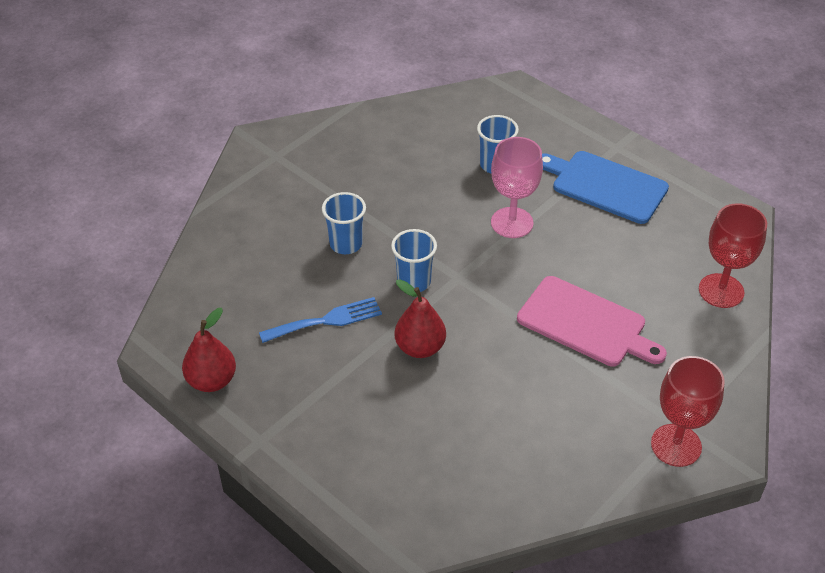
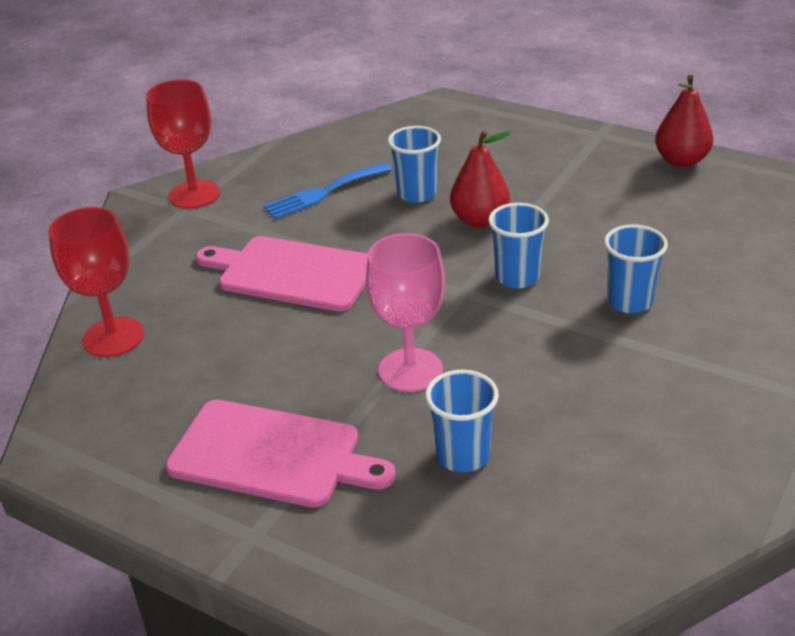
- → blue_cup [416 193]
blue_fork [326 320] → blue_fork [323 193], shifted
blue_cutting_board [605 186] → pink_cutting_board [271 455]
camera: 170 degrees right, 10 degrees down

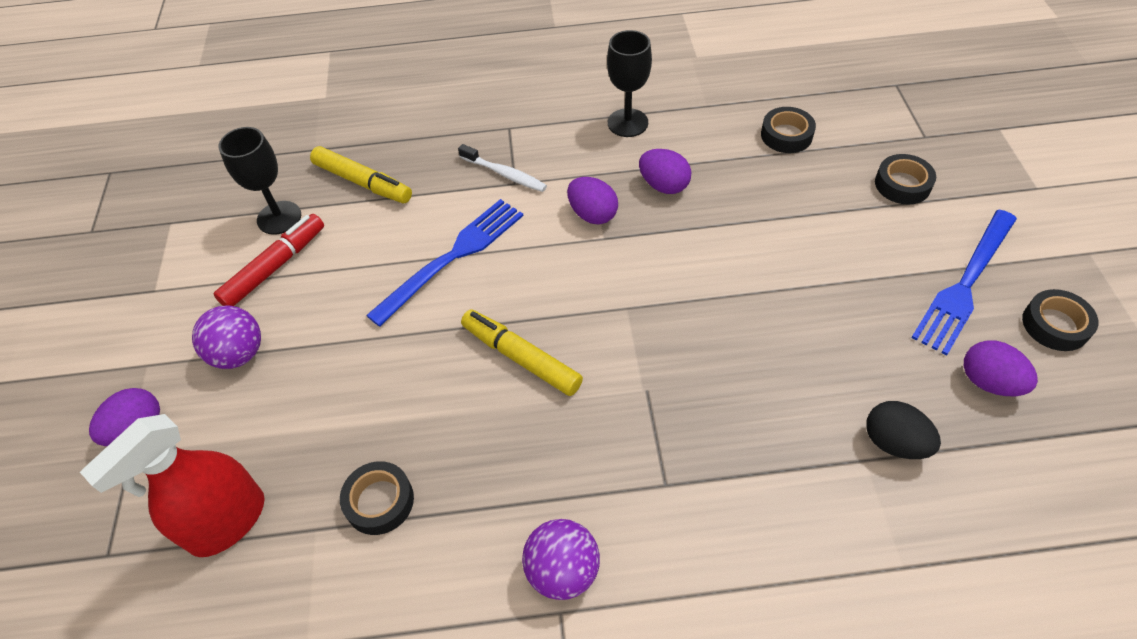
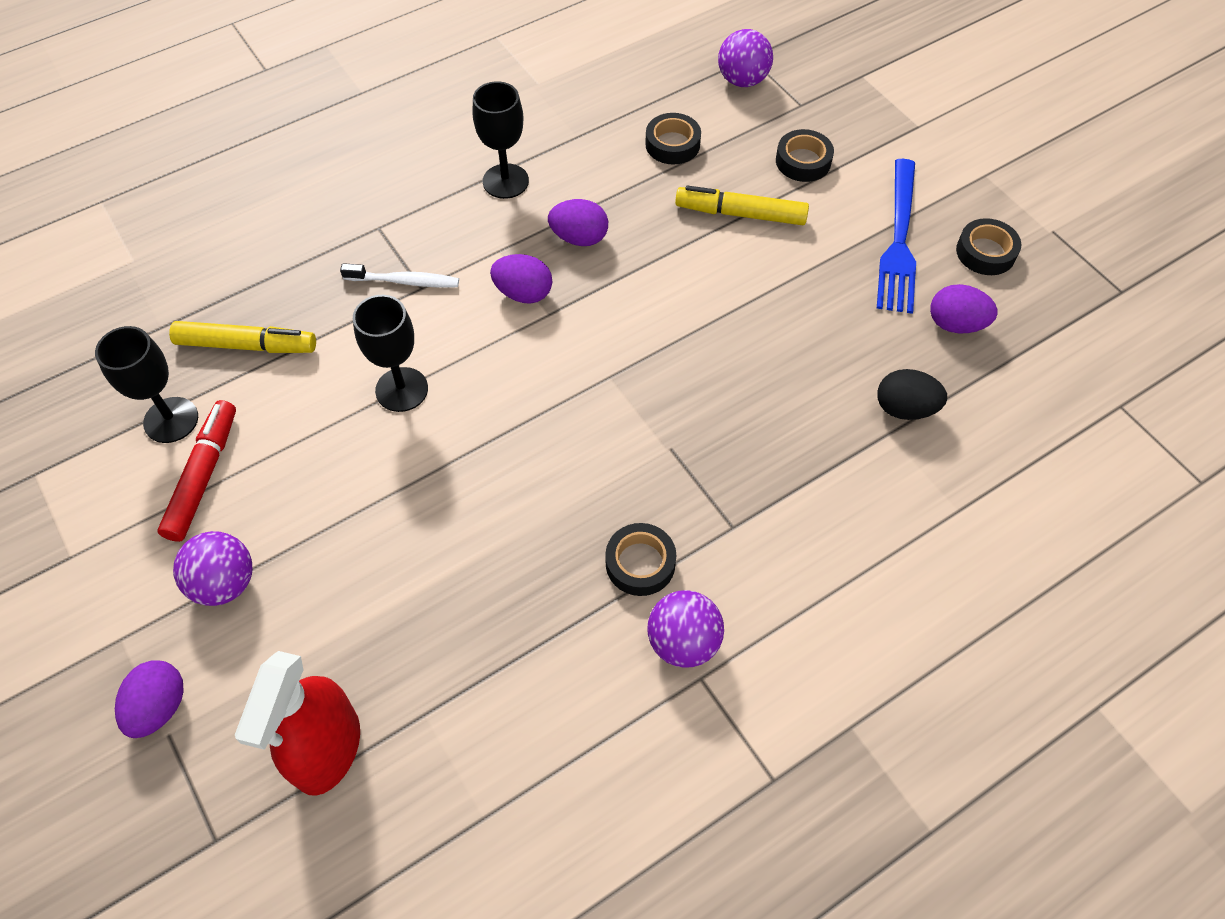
- → purple_ball [742 80]
black_tape [379 501] → black_tape [640 563], shifted
yellow_marker [521 358] → yellow_marker [740 214], shifted
blue_fork [453 256] → black_goblet [402 389]
camera: 30 degrees left, 5 degrees up

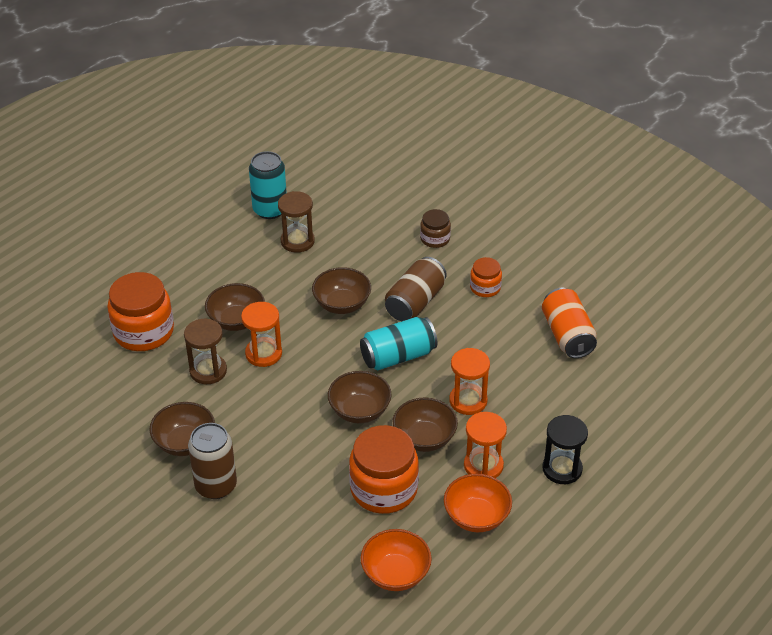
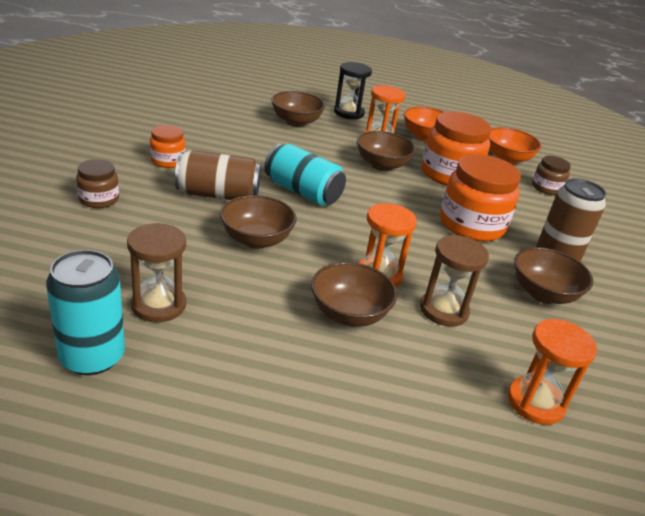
orange_can [567 335] → -
- → brown_jar [546 188]
orange_jar [143 332] → orange_jar [471 225], shifted
brown_bowl [359 411] → brown_bowl [296 122], shifted
orange_hourglass [468 401] → orange_hourglass [535 402], shifted
camera: 125 degrees left, 10 degrees down

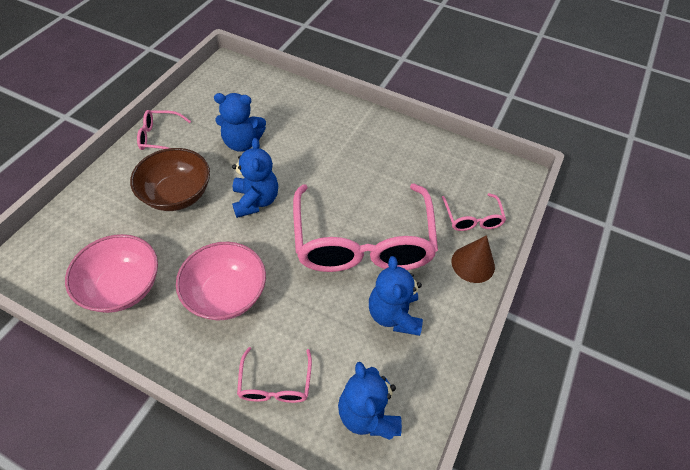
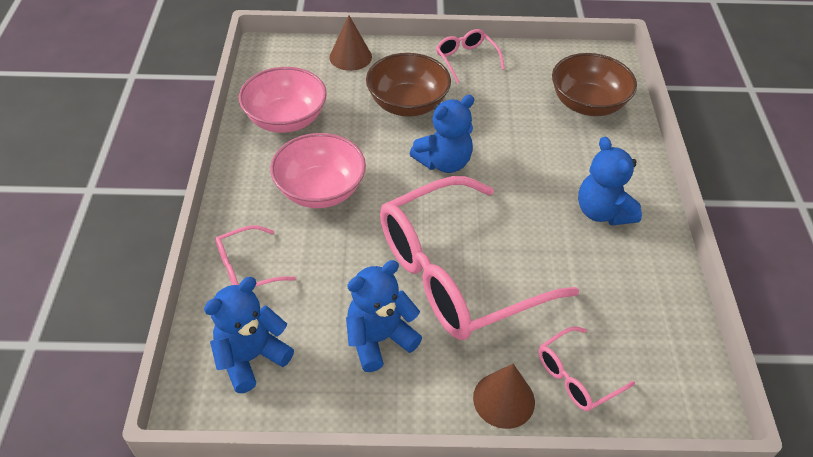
- → brown_cone [350 57]
- → brown_bowl [587 104]
blue_teddy_bear [242 143] → blue_teddy_bear [602 212], shifted
camera: 65 degrees right, 5 degrees down

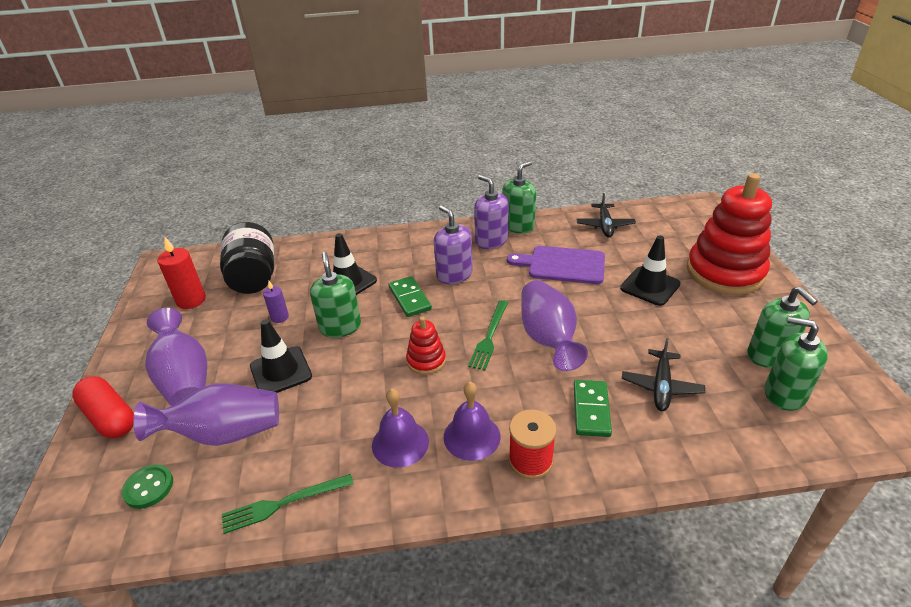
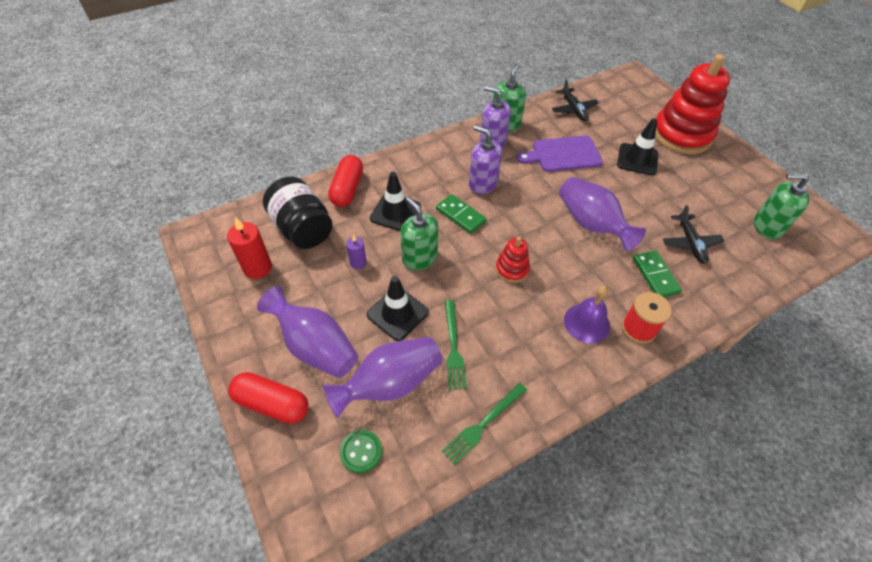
purple_bell [400 443] → -
green_soap_dispenser [769 355] → -
- → red_capsule [347 189]
green_fork [489 336] → green_fork [453 347], shifted
camera: 25 degrees left, 15 degrees up

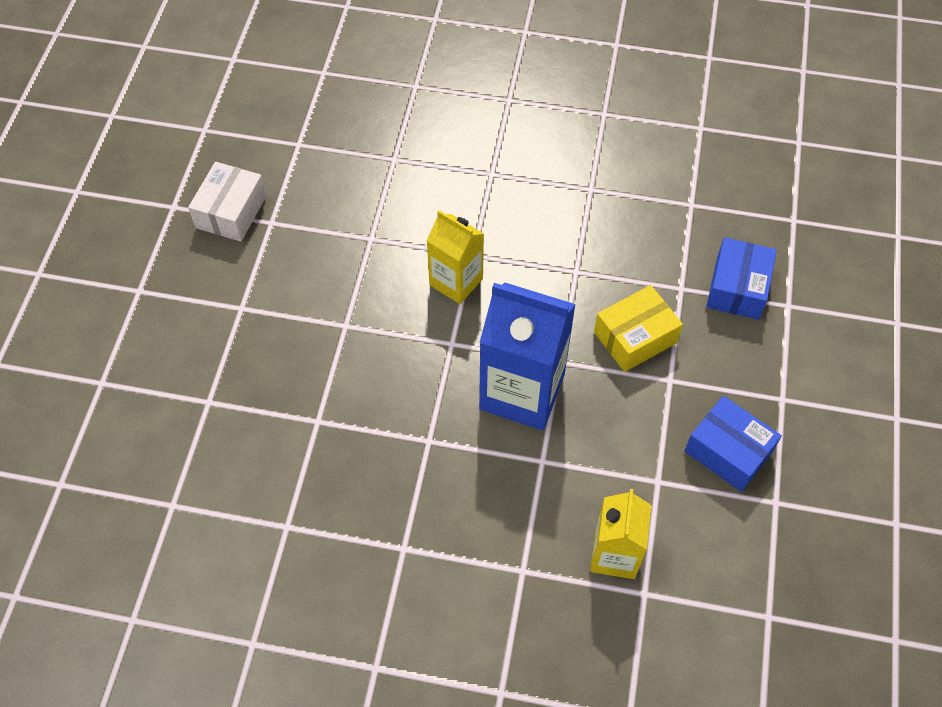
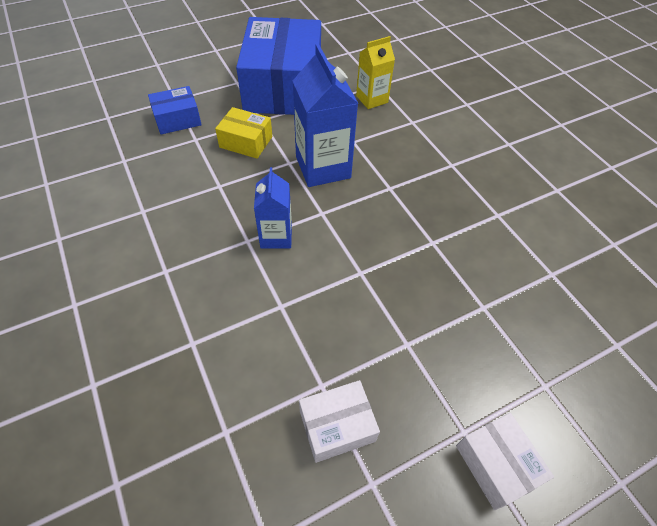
- → white_box [496 464]
yellow_carton [456 282] → blue_carton [276 236]
blue_box [728 451] → blue_box [283 87], x2.22
camera: 130 degrees left, 5 degrees down

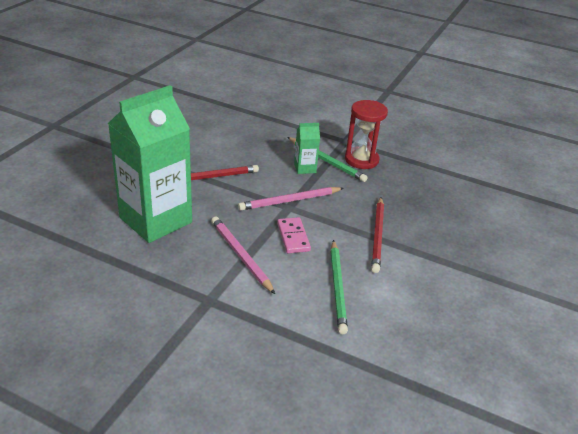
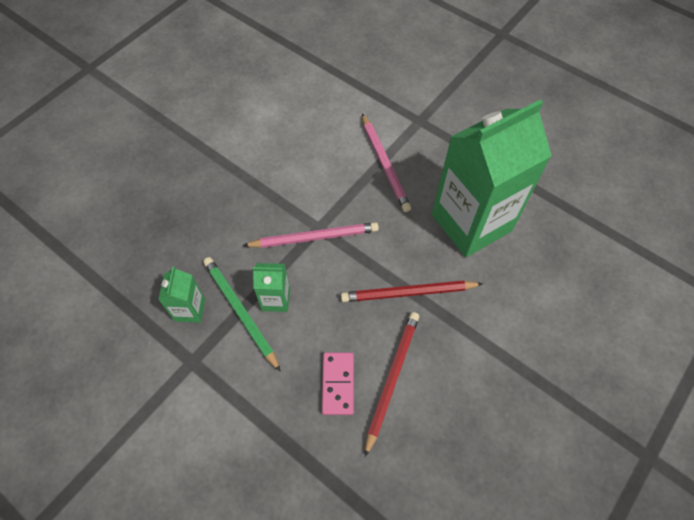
green_pencil [338 288] → -
pink_domino [293 237] → pink_domino [338 384], shifted
red_pencil [378 236] → red_pencil [391 378], shifted
red_hourglass [361 160] → green_carton [190 310]
camera: 165 degrees left, 25 degrees up

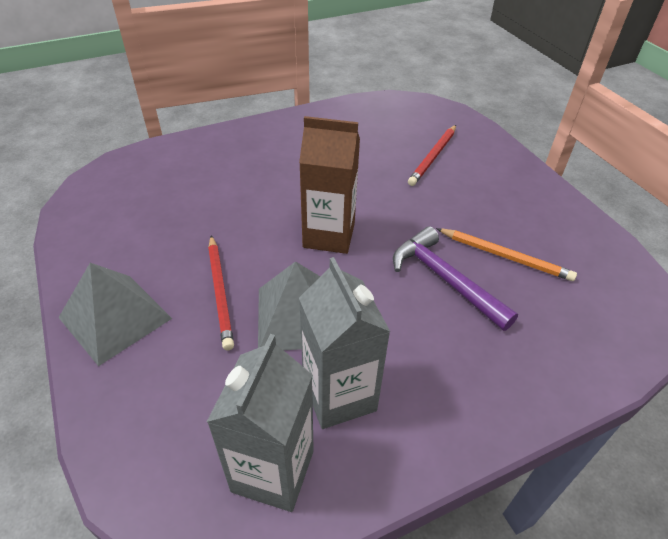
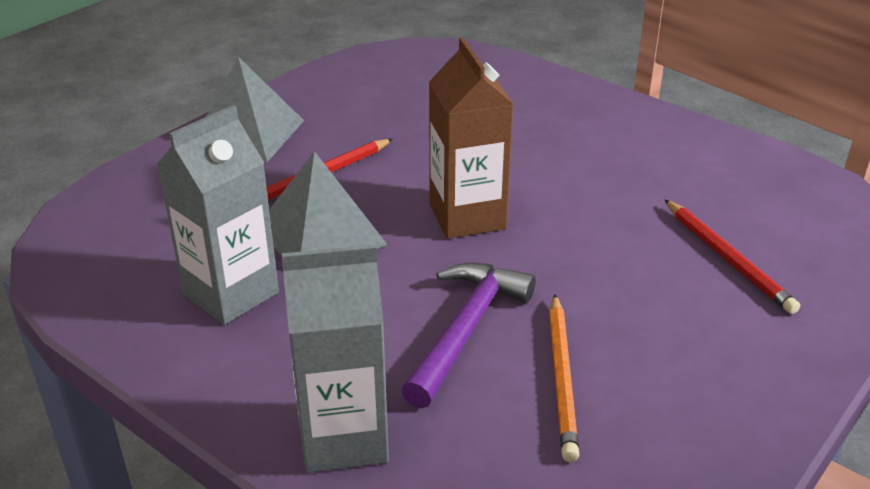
grey_carton [273 471] → grey_carton [343 437], shifted
red_pencil [433 157] → red_pencil [727 258], 120 degrees counterclockwise
camera: 65 degrees right, 10 degrees down

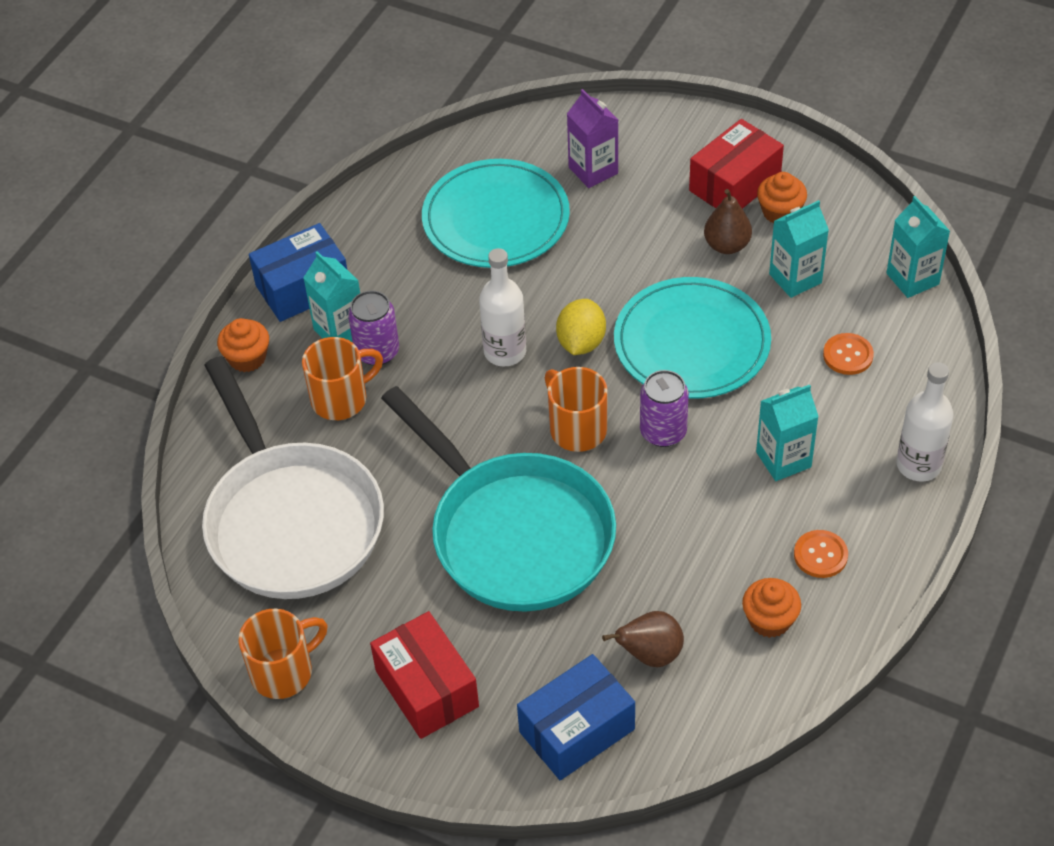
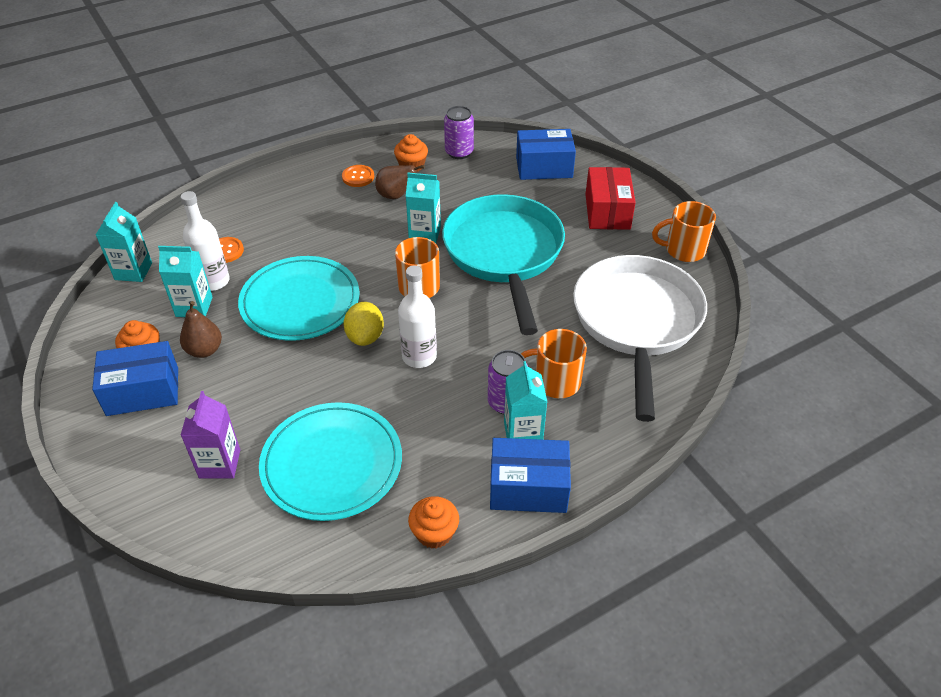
orange_cupcake [247 358] → orange_cupcake [434 533], shifted
brown_pear [650 654] → brown_pear [396 196], shifted
purple_can [663 432] → purple_can [459 152], shifted
turquoise_carton [783 459] → turquoise_carton [425 234], shifted
white_bottle [918 465] → white_bottle [213 281], shifted
red_box [734 184] → blue_box [143 391]
yellow_lemon [581 342] → yellow_lemon [365 337], 45 degrees counterclockwise
camera: 150 degrees left, 5 degrees down

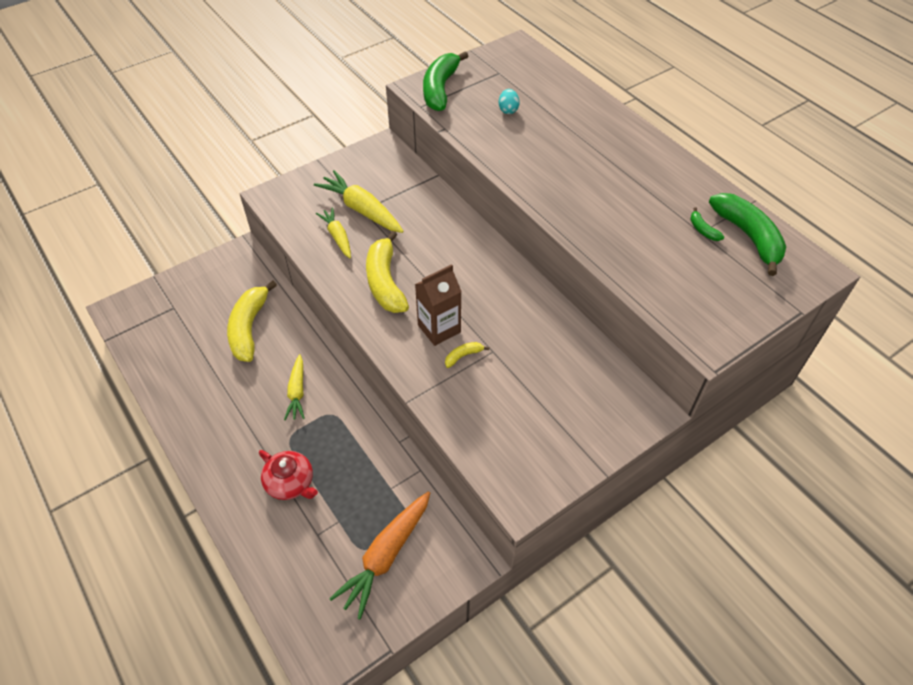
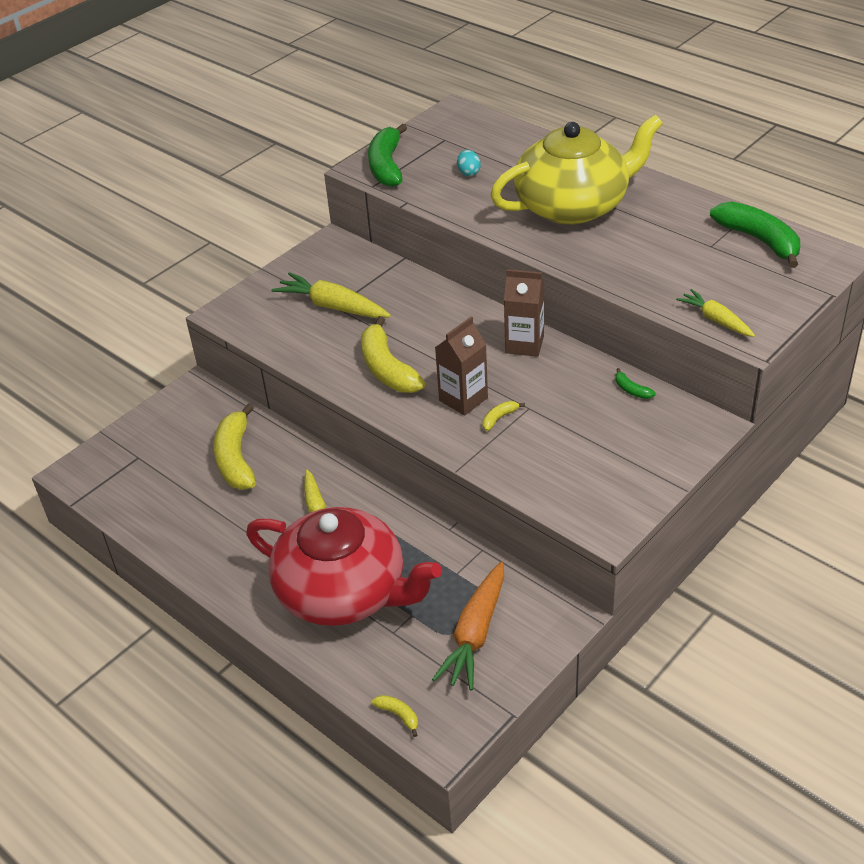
- → yellow_banana [398 715]
- → yellow_teapot [573 206]
- → brown_carton [524 344]
yellow_carrot [337 237] → yellow_carrot [716 320], shifted
green_banana [702 230] → green_banana [631 390], shifted
red_teapot [290 483] → red_teapot [344 592], x2.29
camera: 10 degrees left, 10 degrees down

